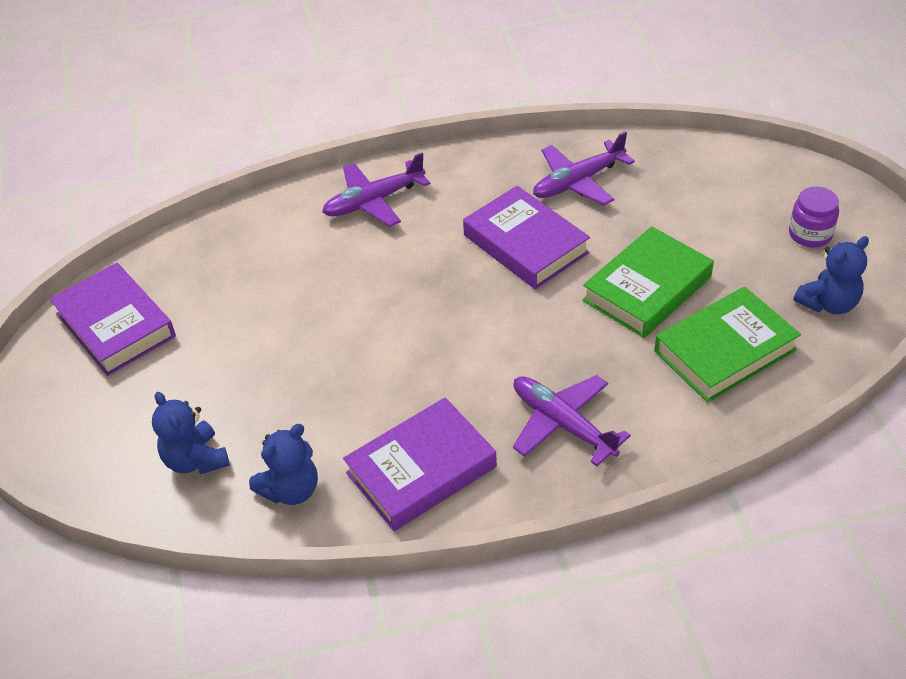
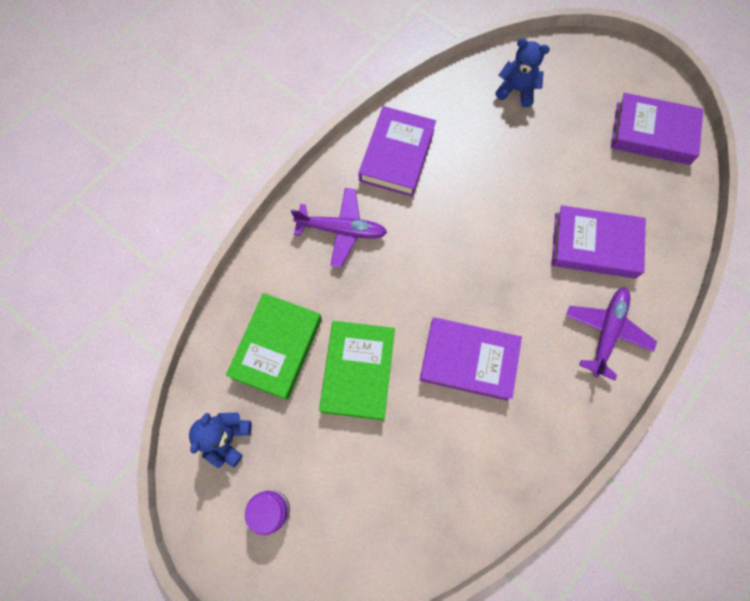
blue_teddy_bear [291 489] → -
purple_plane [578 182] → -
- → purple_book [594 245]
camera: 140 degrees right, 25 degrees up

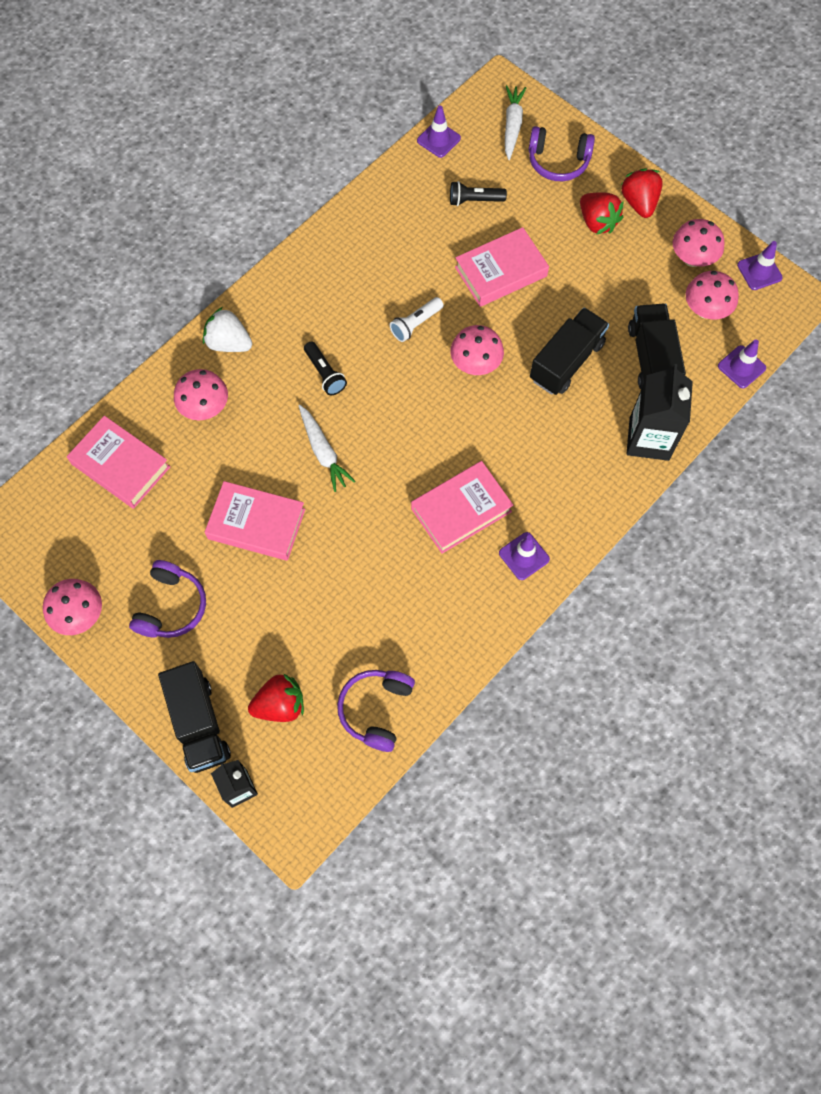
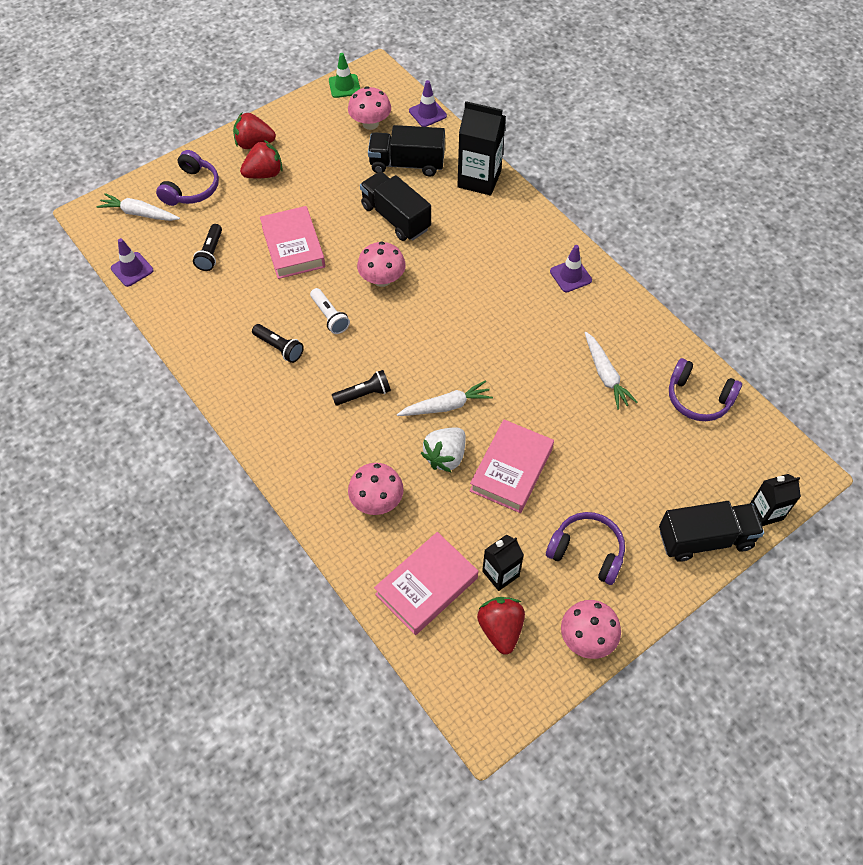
pink_book [461 510] → -
pink_mushroom [692 258] → -
- → black_flashlight [279 347]
- → black_carton [500 573]
- → white_carrot [605 375]
white_strawberry [229 343] → white_strawberry [445 456], shifted
red_strawberry [280 705] → red_strawberry [500 629], shifted
purple_traffic_cone [759 271] → green_traffic_cone [344 86]
camera: 80 degrees left, 10 degrees down

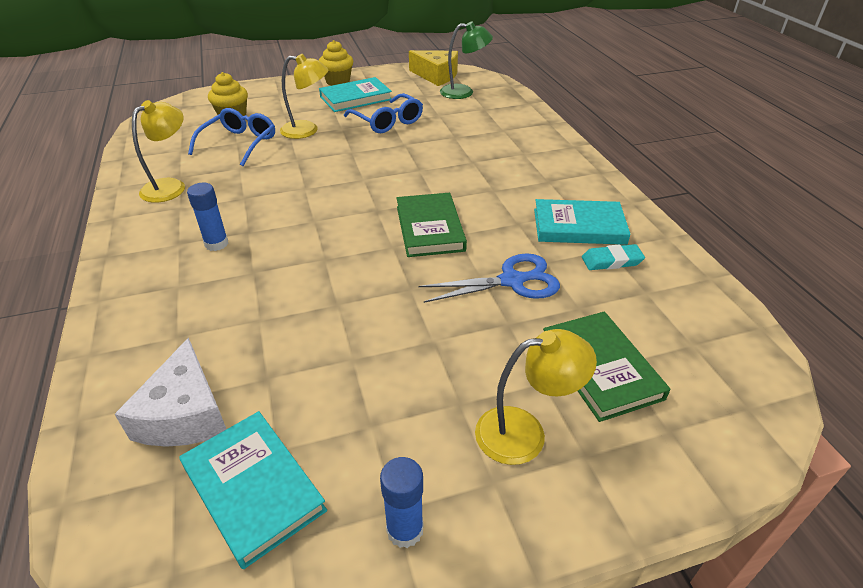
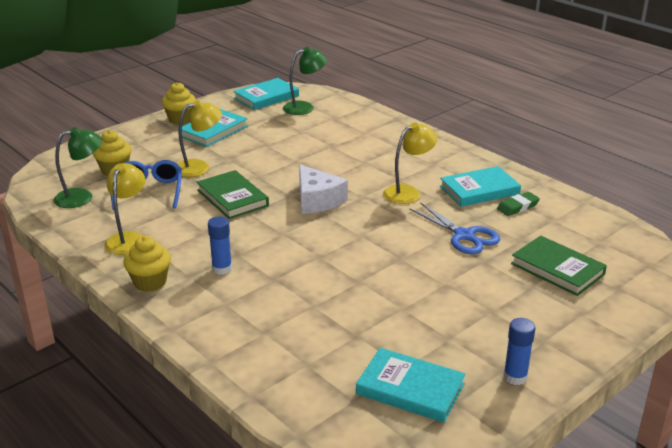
blue_glasses [387 122] → -
- → green_lamp [82 197]
- → yellow_cupcake [150 282]
white_cheese [185 414] → white_cheese [317 200], shifted
green_book [429 228] → green_book [232 198], shifted
yellow_lamp [524 432] → yellow_lamp [408 192], shifted
yellow_cheese [436 76] → turquoise_book [266 97]
turquoise_eraser [611 261] → green_eraser [517 207]
blue_scissors [512 281] → blue_scissors [464 236], 90 degrees clockwise
camera: 25 degrees left, 10 degrees down

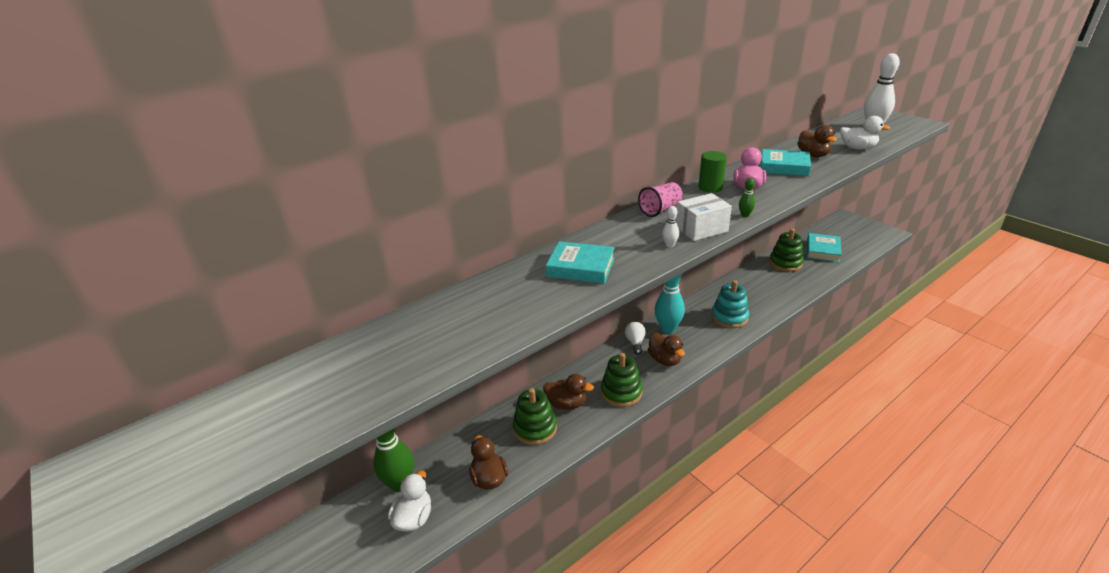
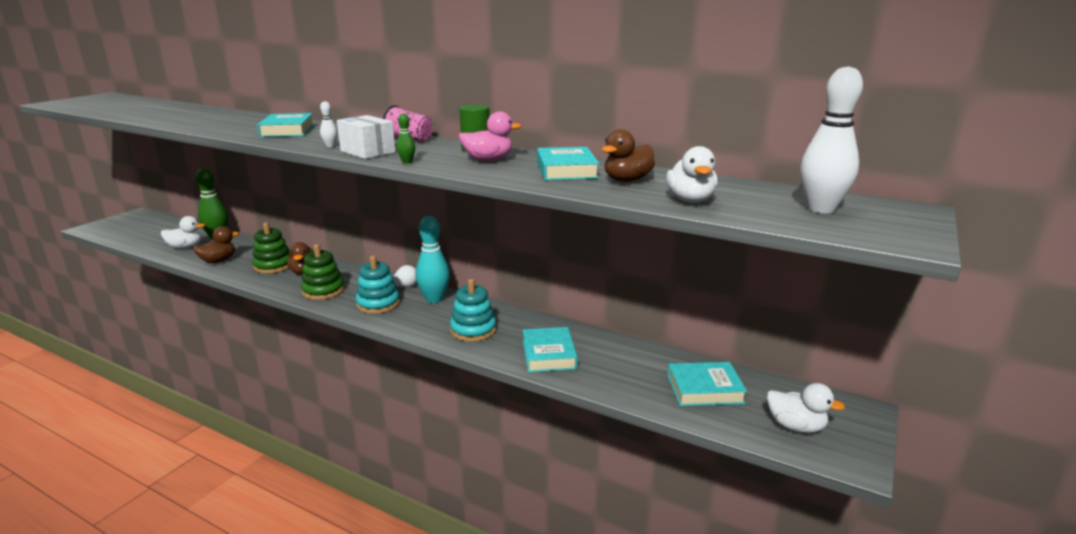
green_stacking_toy [785 263] → -
- → turquoise_book [549 354]
- → white_duck [795 426]
brown_duck [665 360] → turquoise_stacking_toy [378 304]
camera: 65 degrees right, 10 degrees down

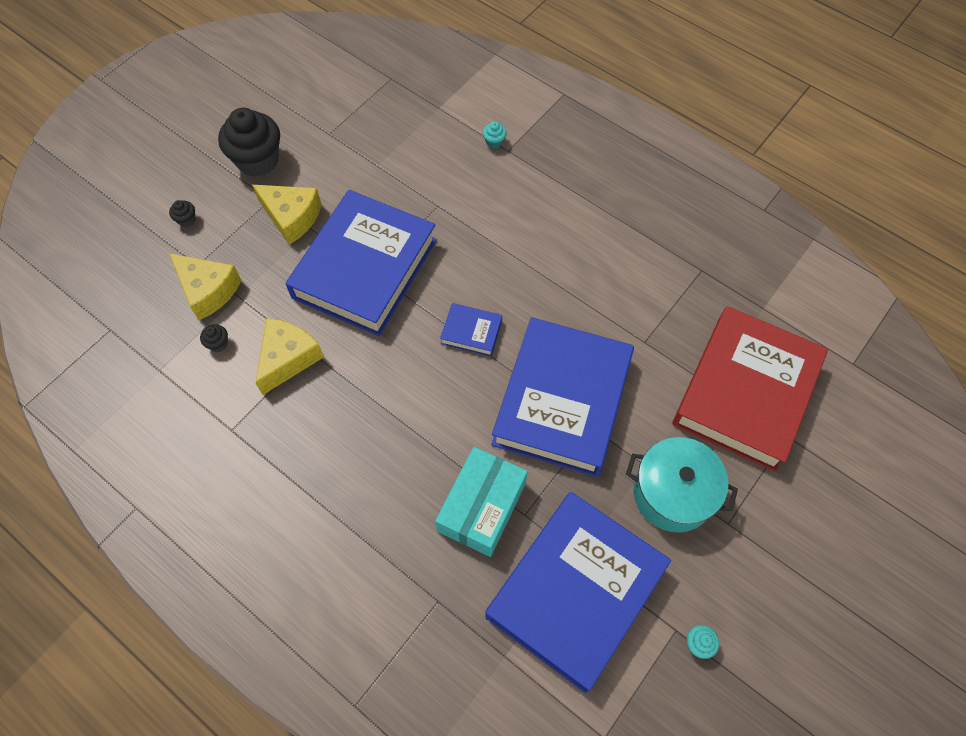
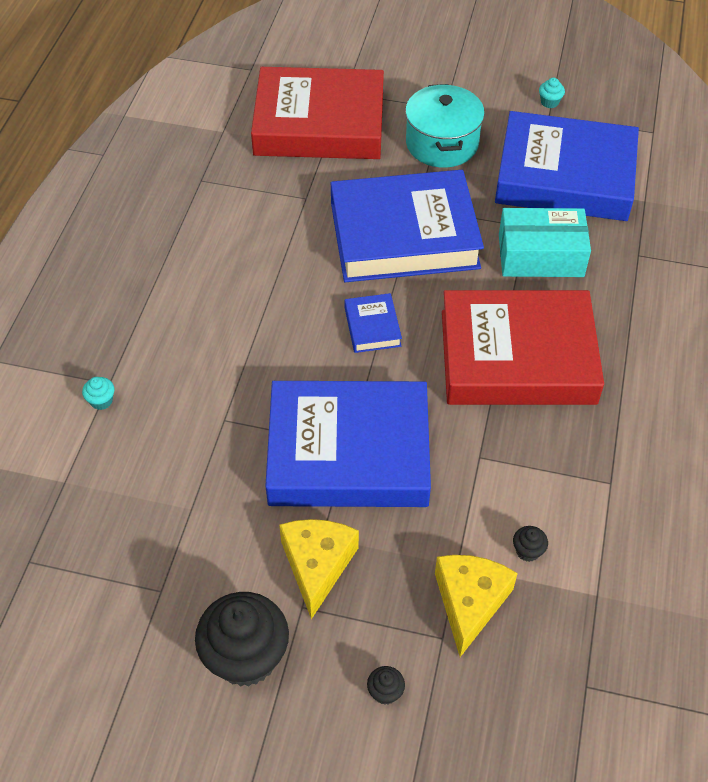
yellow_cheese [288 358] → -
- → red_book [517 357]
camera: 115 degrees left, 10 degrees down

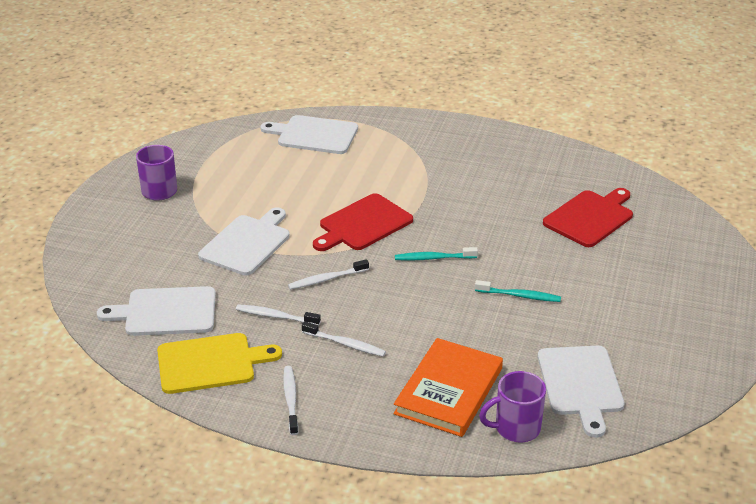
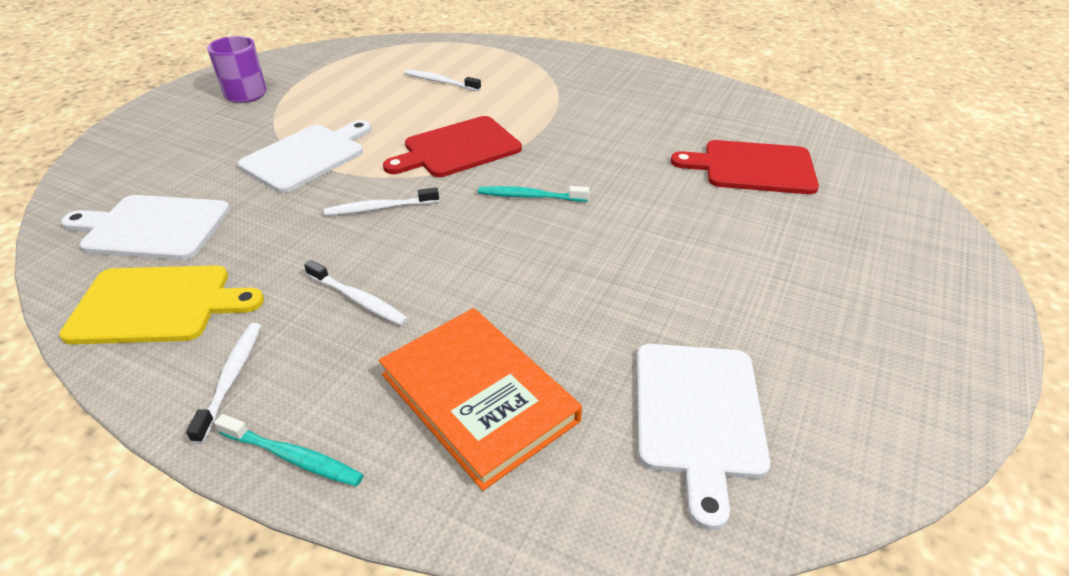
white_cutting_board [314 135] → -
purple_mug [516 428] → -
white_toothbrush [276 316] → white_toothbrush [440 82], shifted
turquoise_toothbrush [519 296] → turquoise_toothbrush [293 457], shifted
orange_book [449 391] → orange_book [478 397], 75 degrees counterclockwise
red_cutting_board [590 217] → red_cutting_board [752 167], 135 degrees counterclockwise
camera: 10 degrees right, 5 degrees up

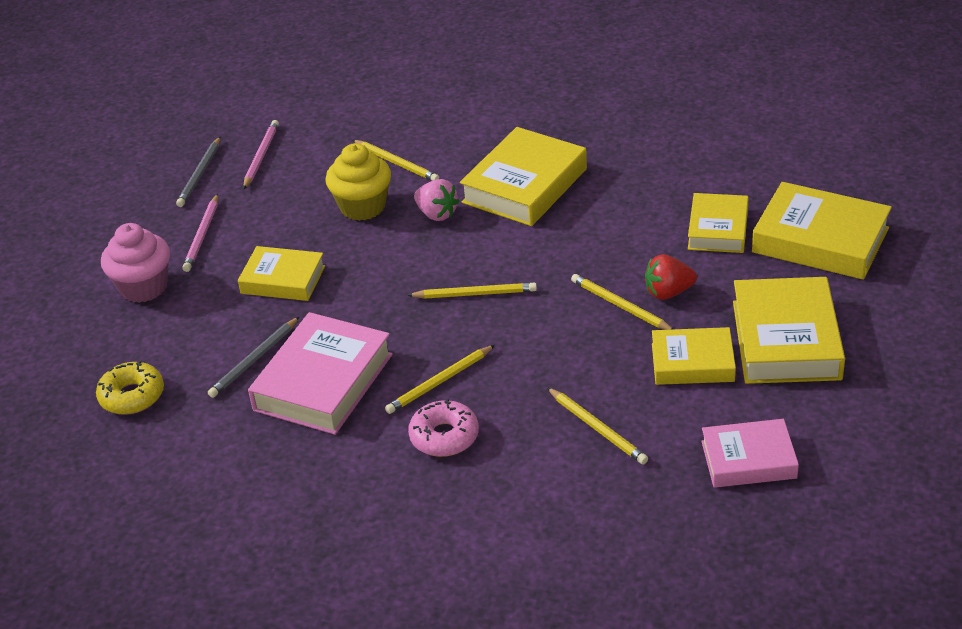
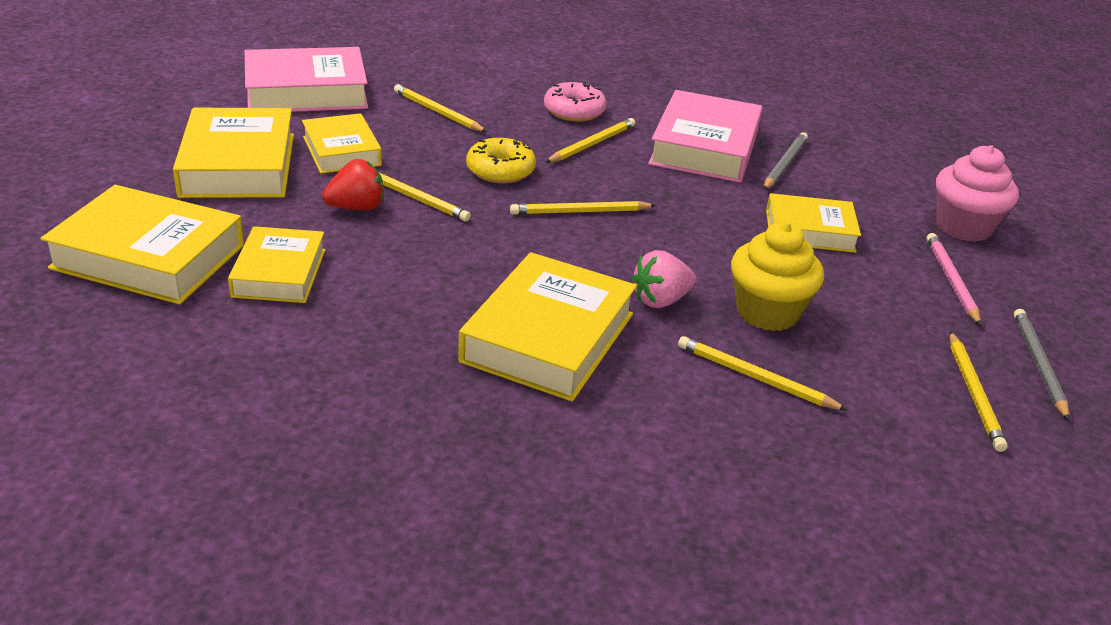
yellow_donut [132 396] → yellow_donut [500 170], shifted
pink_pencil [261 156] → yellow_pencil [974 393]
pink_strawberry [437 214] → pink_strawberry [660 300], 60 degrees counterclockwise
yellow_book [692 362] → yellow_book [341 151], 75 degrees clockwise
pink_book [748 459] → pink_book [306 92], x1.58
camera: 165 degrees right, 5 degrees down

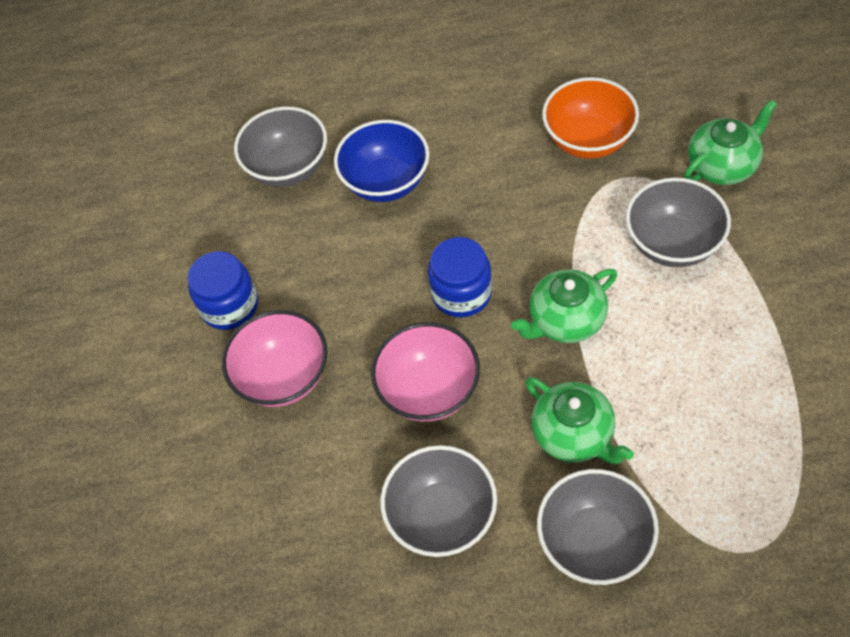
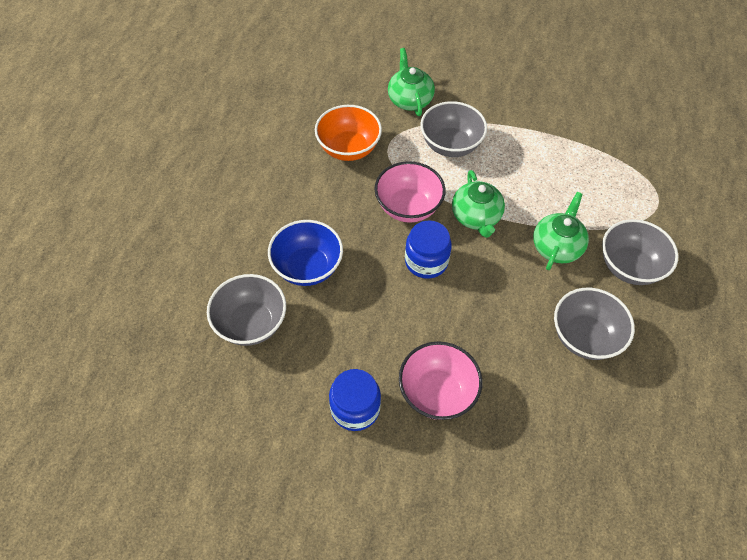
pink_bowl [429 390] → pink_bowl [408 207], shifted
green_teapot [574 435] → green_teapot [556 247], 45 degrees counterclockwise
camera: 75 degrees left, 0 degrees up

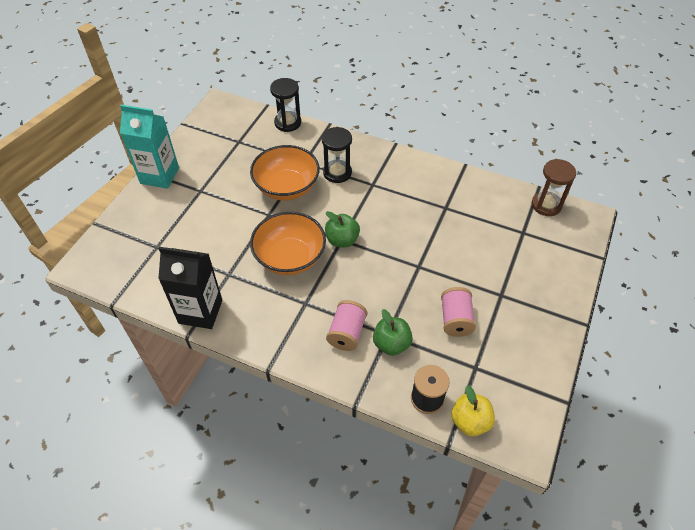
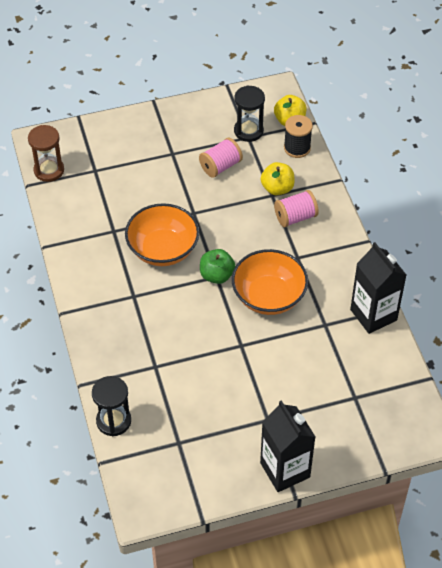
orange_bowl [287 187] → orange_bowl [163 249], shifted
black_hourglass [337 173] → black_hourglass [248 131], shifted
turquoise_carton [159 175] → black_carton [285 470]
green_apple [391 344] → yellow_apple [277 188]
camera: 130 degrees left, 0 degrees up

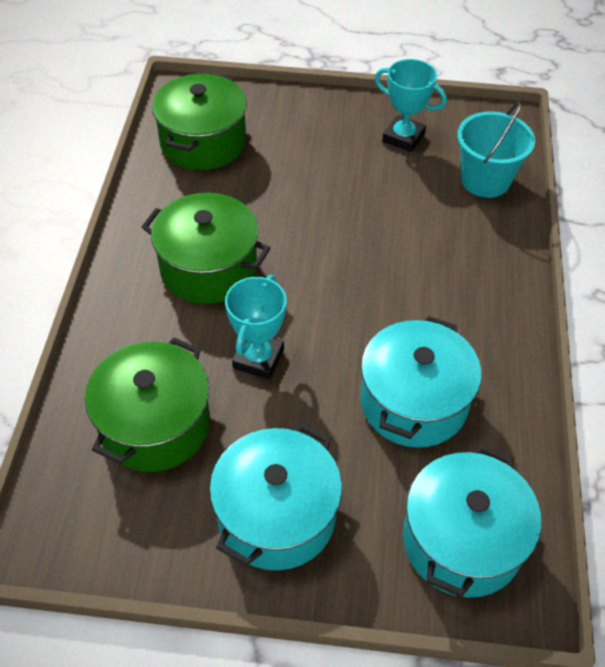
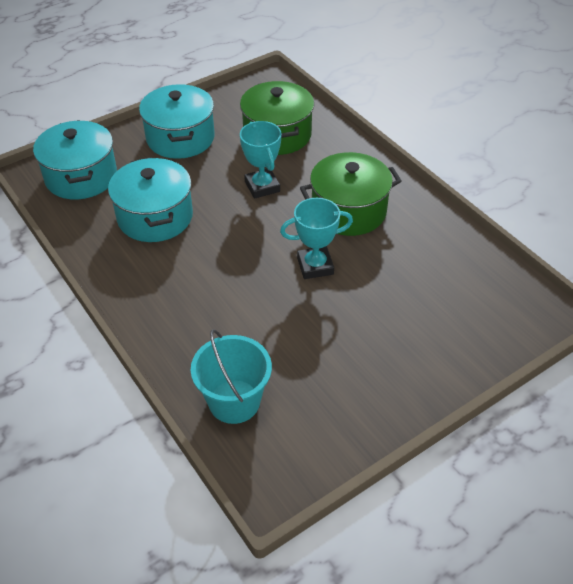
green_pot [203 142] → -
turquoise_trophy [403 137] → turquoise_trophy [315 266], shifted
camera: 140 degrees right, 5 degrees down

